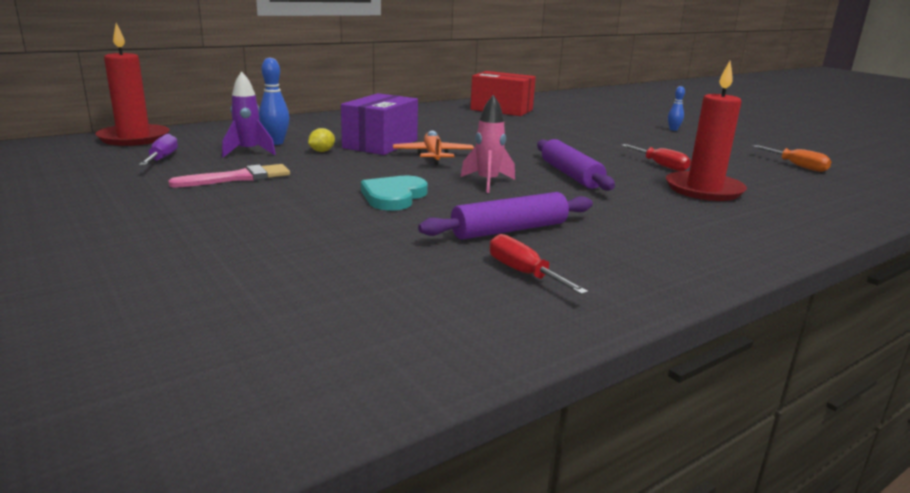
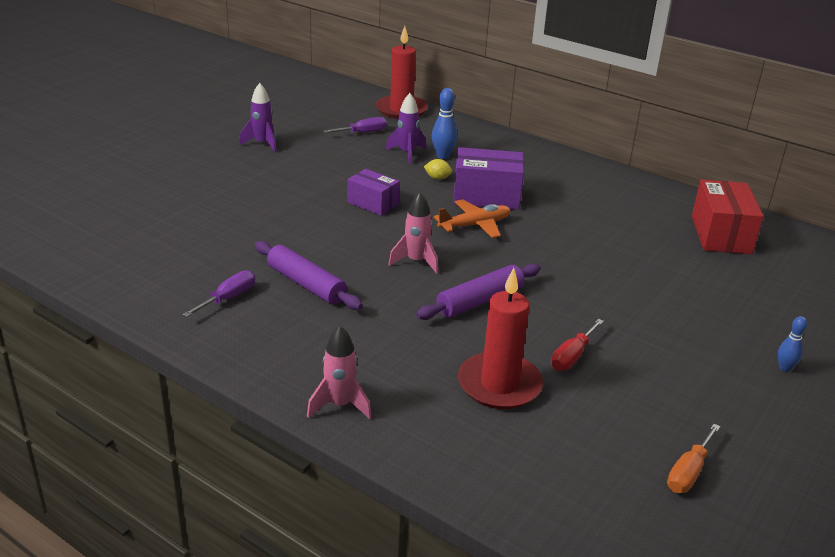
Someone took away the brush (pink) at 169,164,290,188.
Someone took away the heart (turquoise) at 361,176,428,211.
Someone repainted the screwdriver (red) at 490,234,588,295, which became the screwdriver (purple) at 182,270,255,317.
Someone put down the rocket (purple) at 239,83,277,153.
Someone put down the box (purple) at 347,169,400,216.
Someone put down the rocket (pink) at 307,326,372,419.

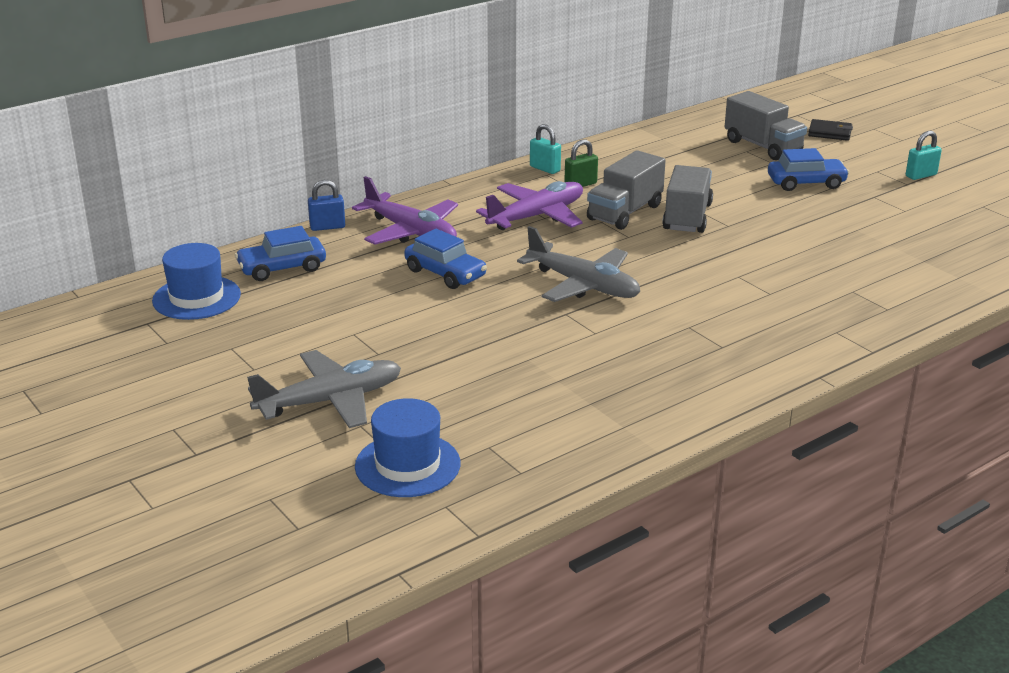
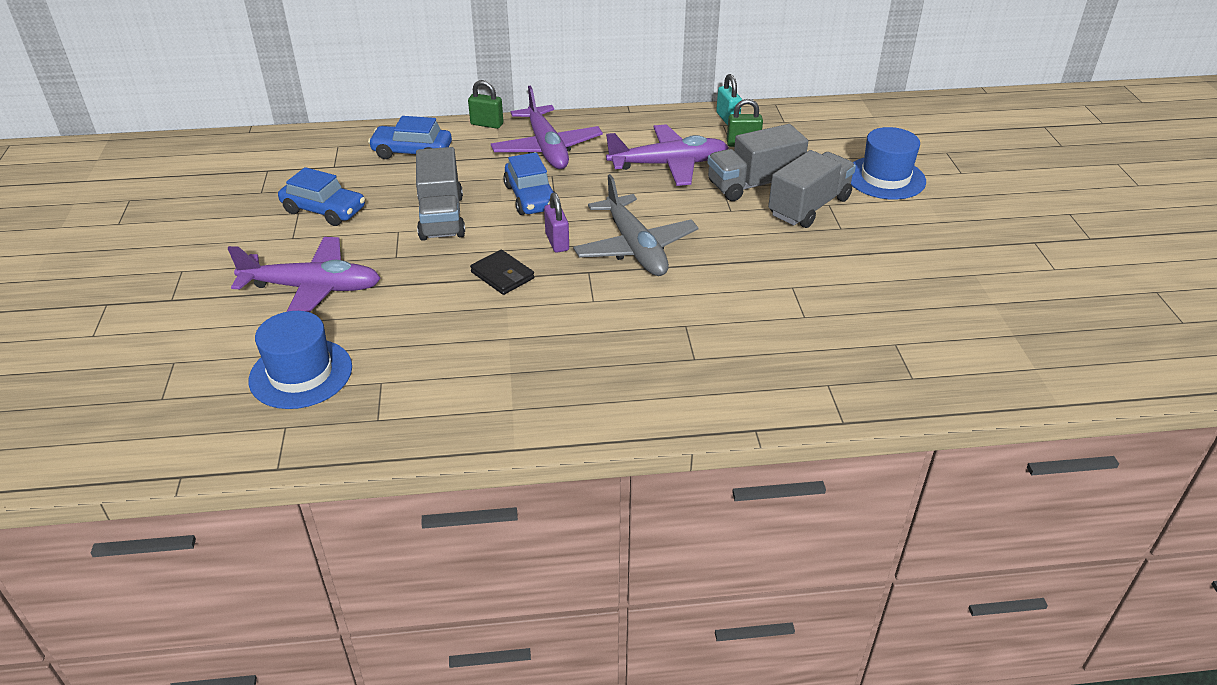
Someone carried the truck (grey) from 725,91,807,160 to 416,147,465,241.
Someone carried the wallet (black) from 808,119,853,141 to 470,250,534,295.
Someone took away the padlock (turquoise) at 906,131,942,180.
Someone carried the car (blue) from 768,148,849,191 to 278,167,365,226.
Someone repainted the padlock (blue) at 308,180,345,231, which became the padlock (green) at 468,80,503,129.
Someone carried the hat (blue) from 152,243,241,320 to 851,127,926,200.
Someone repainted the plane (grey) at 247,350,401,428, which became the plane (purple) at 227,237,381,312.
Someone put down the padlock (purple) at 544,192,569,253.

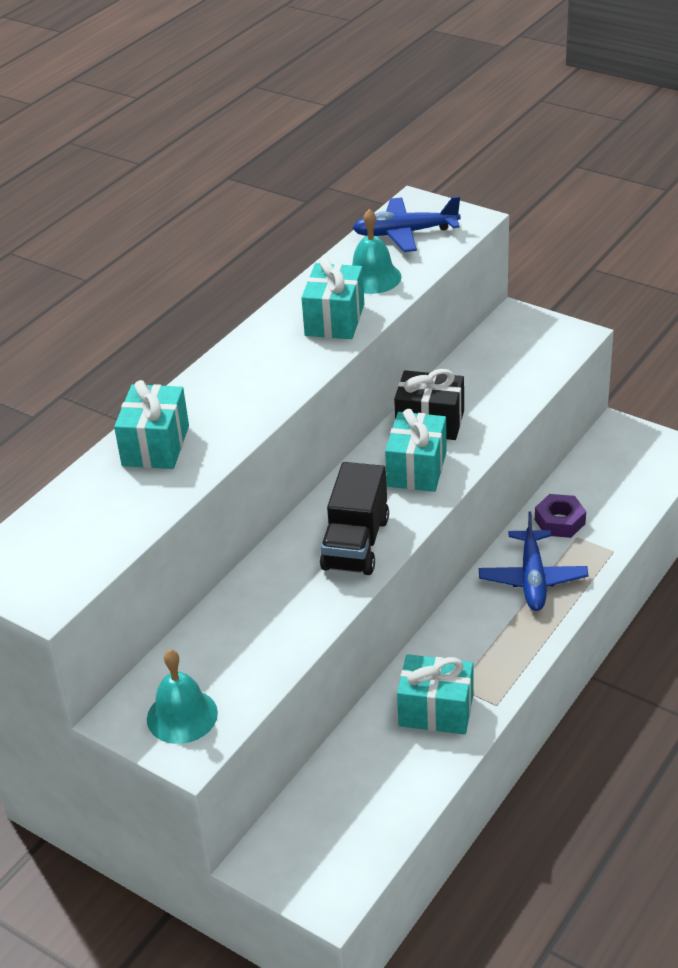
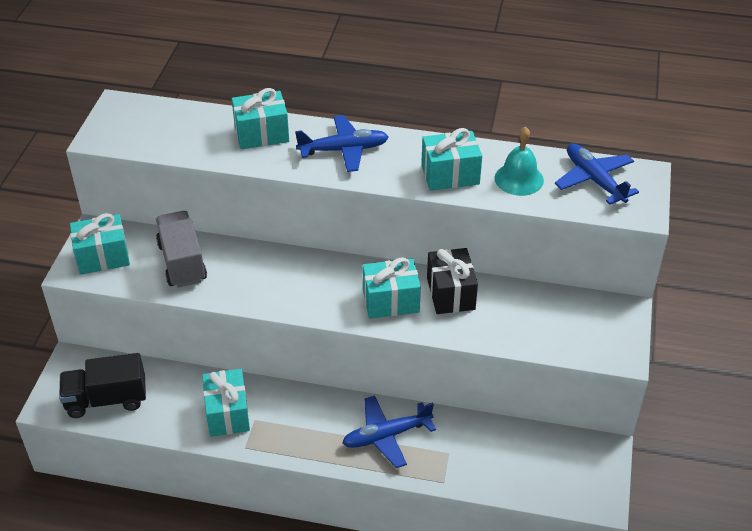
Someone carried the truck (black) from 320,462,389,575 to 59,353,146,418.
Someone took away the nut (purple) at 535,494,586,538.
Someone swapped the bell (turquoise) at 147,649,218,744 for the gift (turquoise) at 70,213,130,275.
Someone put down the plane (blue) at 295,115,389,172.
Someone put down the truck (grey) at 156,211,207,288.

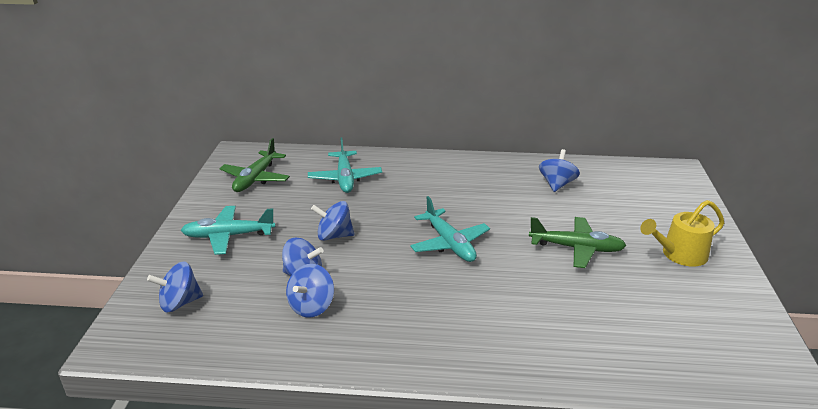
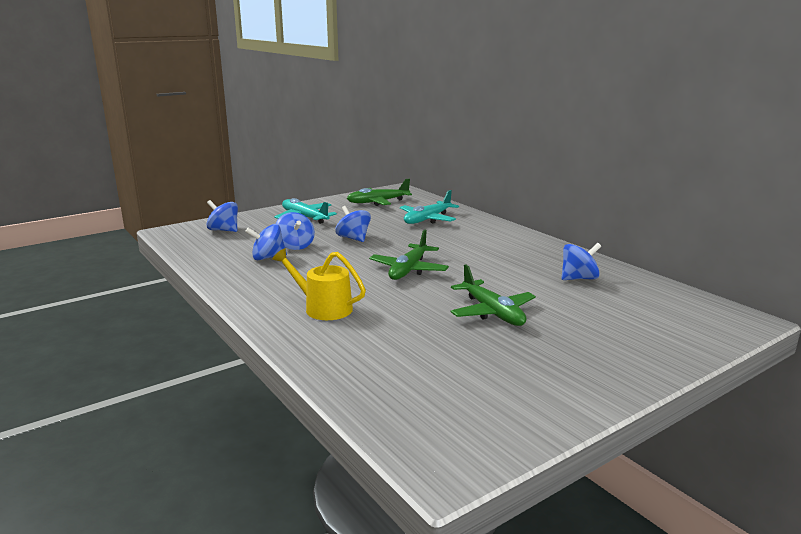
Someone repainted the plane (turquoise) at 410,196,490,262, which became the plane (green) at 369,230,449,280.
Someone carried the watering can (yellow) from 640,200,724,267 to 272,248,366,320.

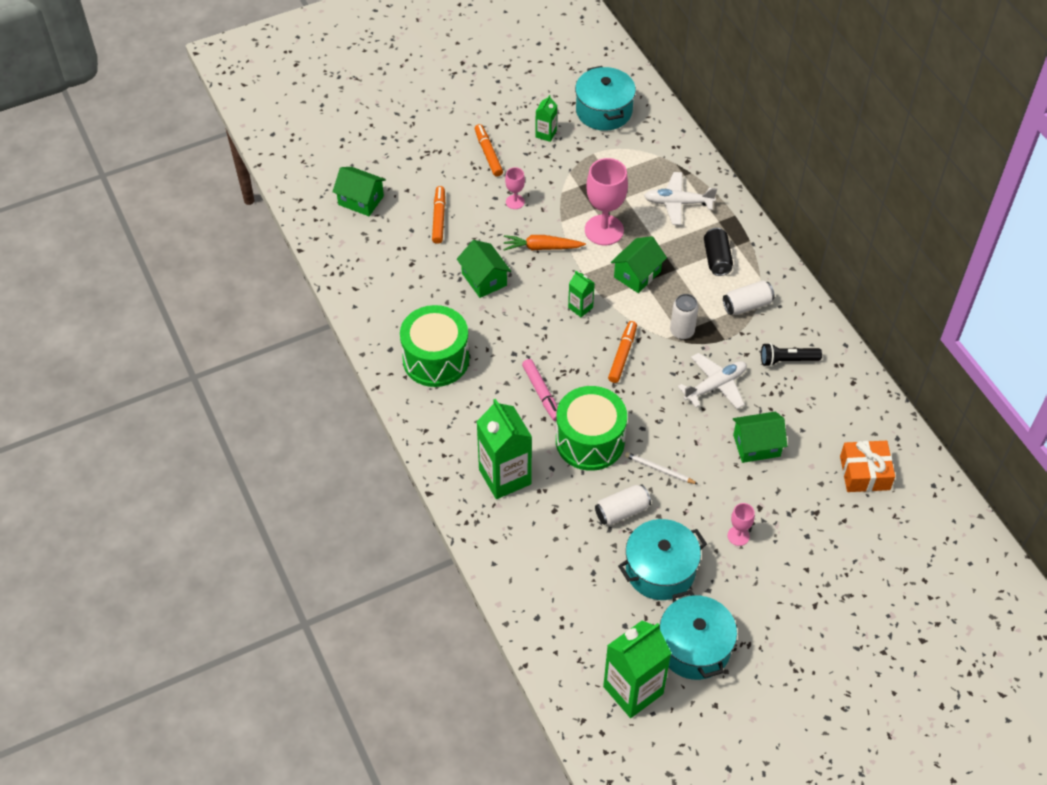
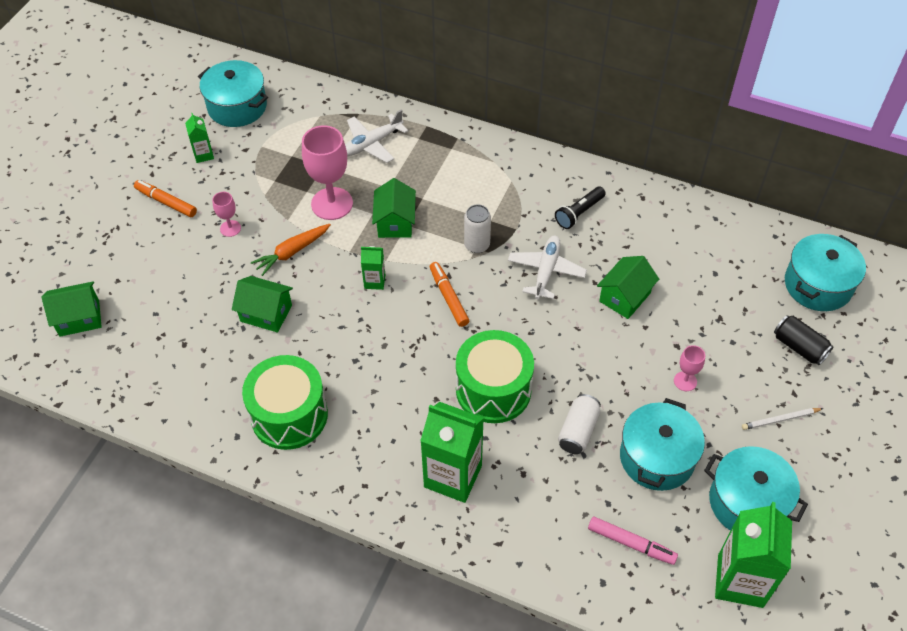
Someone took away the marker (orange) at 432,186,445,244.
Someone carried the can (black) from 704,228,733,276 to 774,315,834,365.
Someone took away the can (white) at 723,281,775,315.
Someone carried the marker (pink) from 522,359,558,421 to 588,517,678,565.
Someone took away the gift (orange) at 840,441,895,492.
Someone carried the pencil (white) from 625,452,698,484 to 742,408,824,430.
Someone put down the pot (turquoise) at 785,234,866,311.

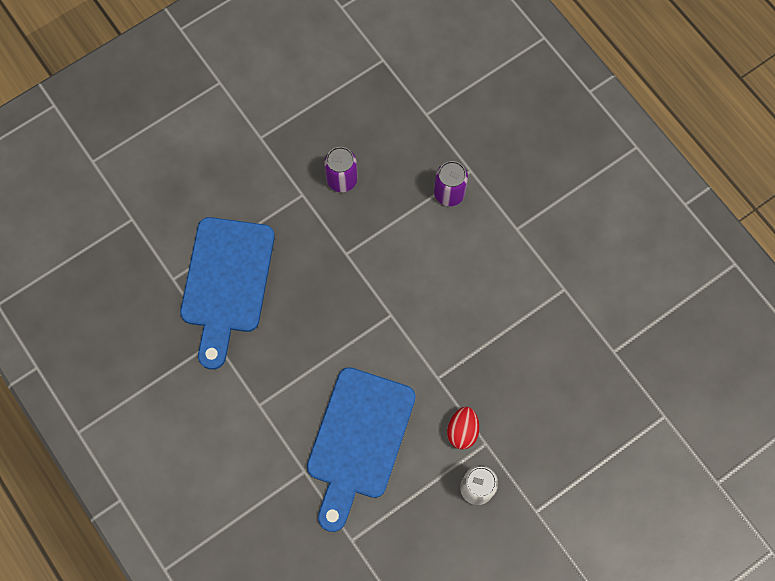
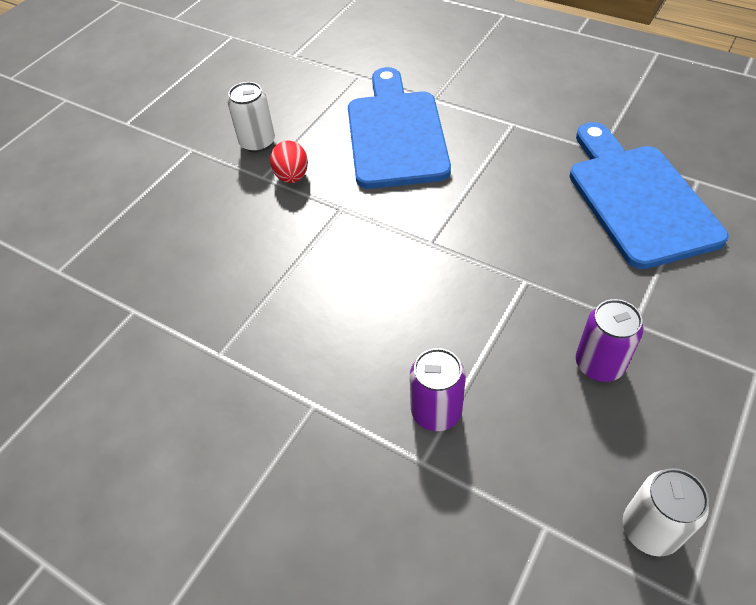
Someone put down the can (white) at 623,468,709,557.

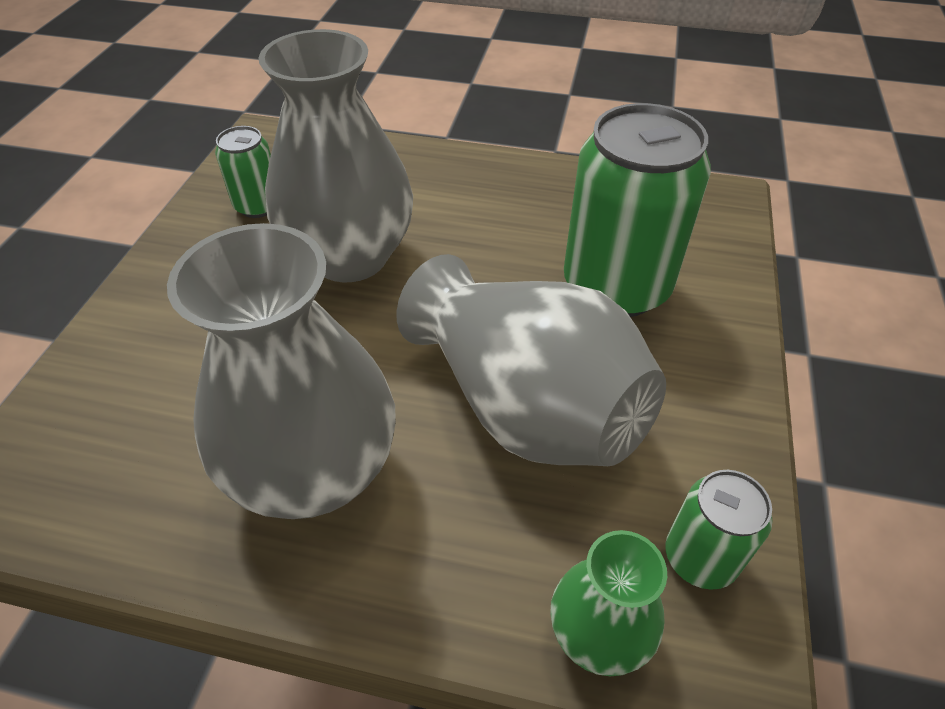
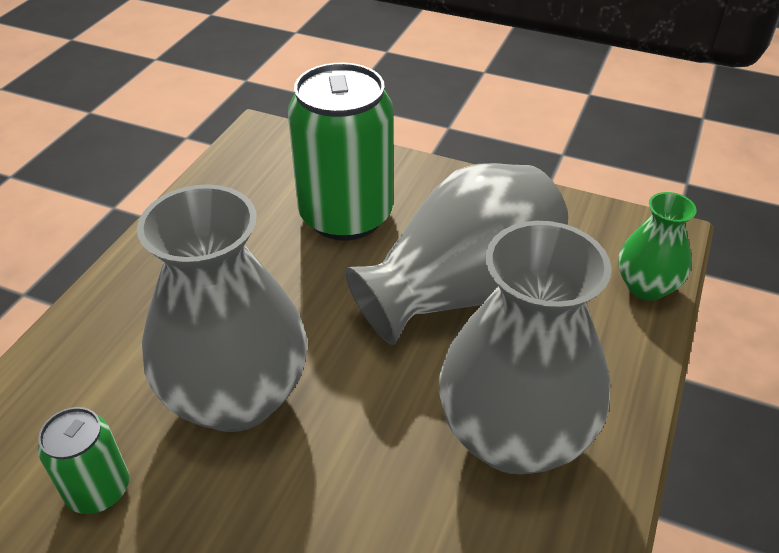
Someone took away the can (green) at 665,470,773,590.

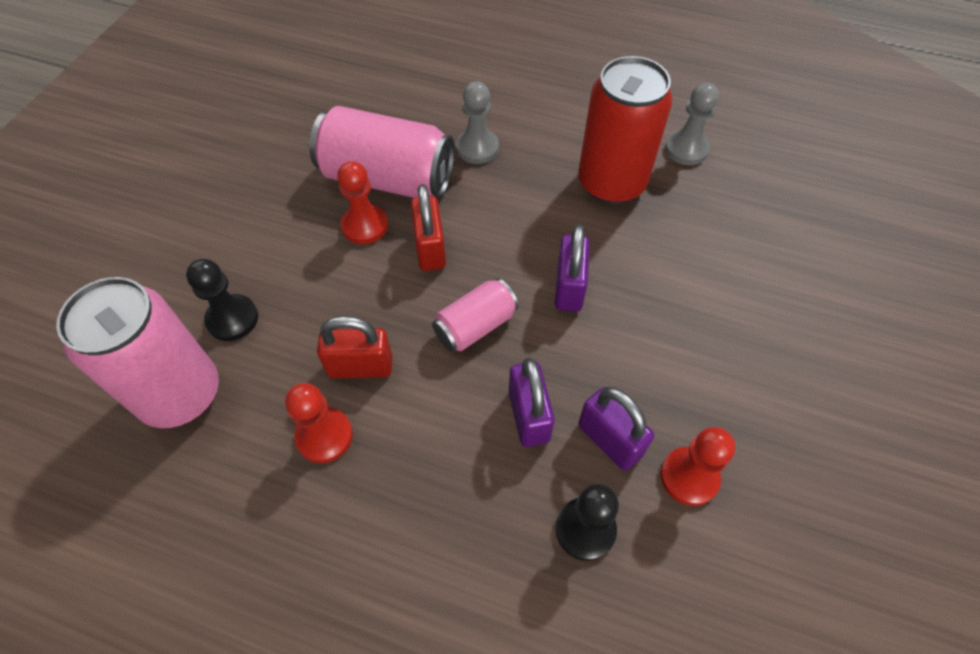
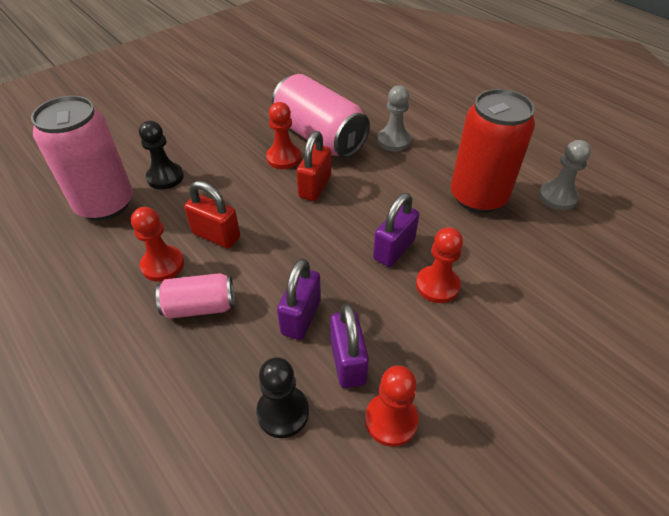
Someone carried the can (pink) from 432,278,518,352 to 156,273,235,319.
Someone put down the pawn (red) at 416,227,463,303.

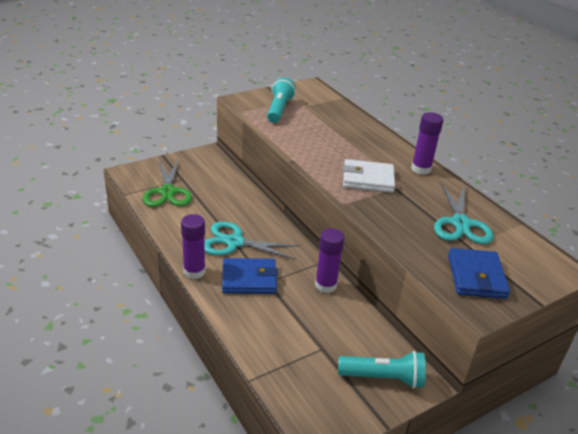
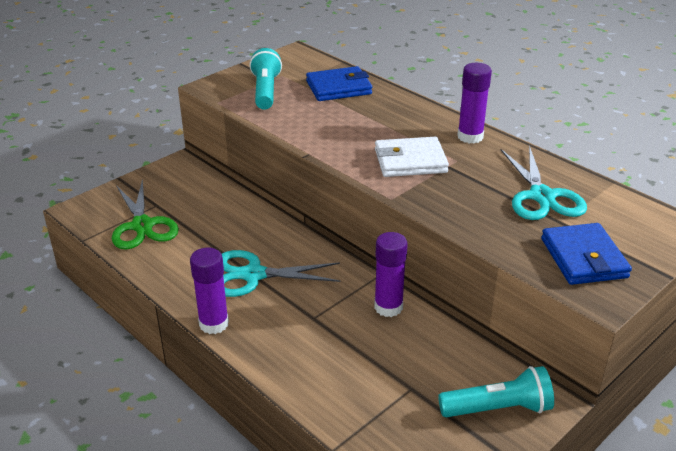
Someone carried the wallet (blue) from 222,258,278,294 to 306,66,372,101.

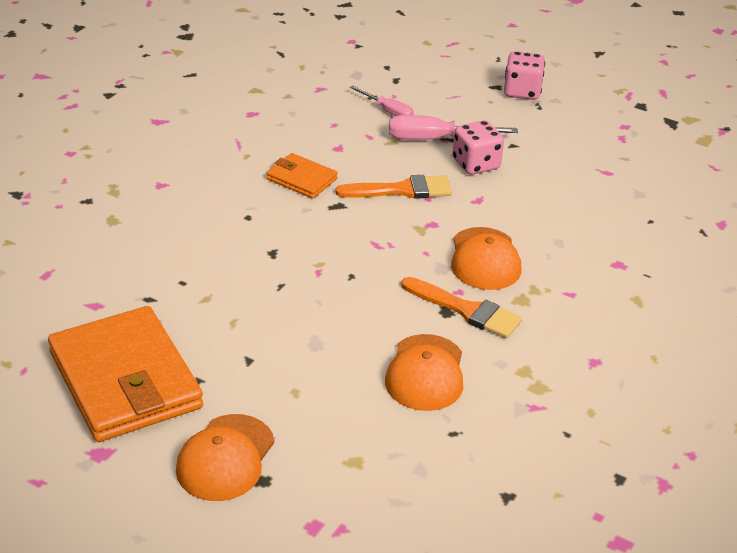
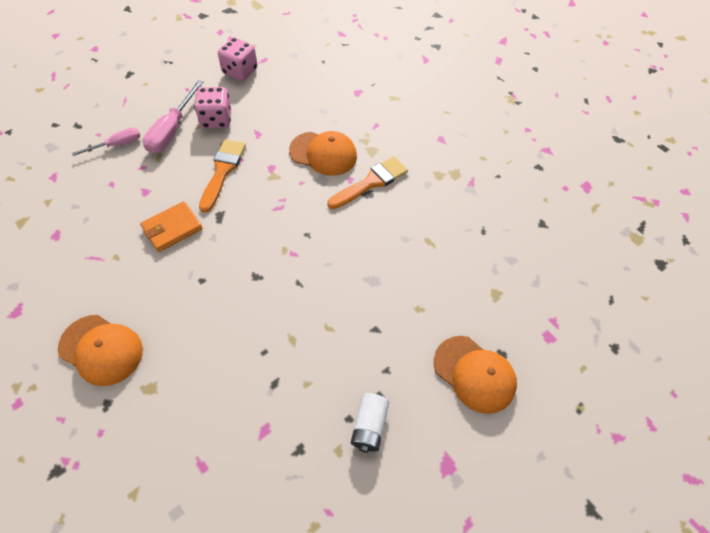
Someone carried the dice (pink) from 504,51,545,100 to 218,37,257,81.
Someone swapped the wallet (orange) at 48,306,203,442 for the battery (white) at 351,393,389,453.
Someone carried the cap (orange) from 385,334,463,411 to 58,315,143,386.

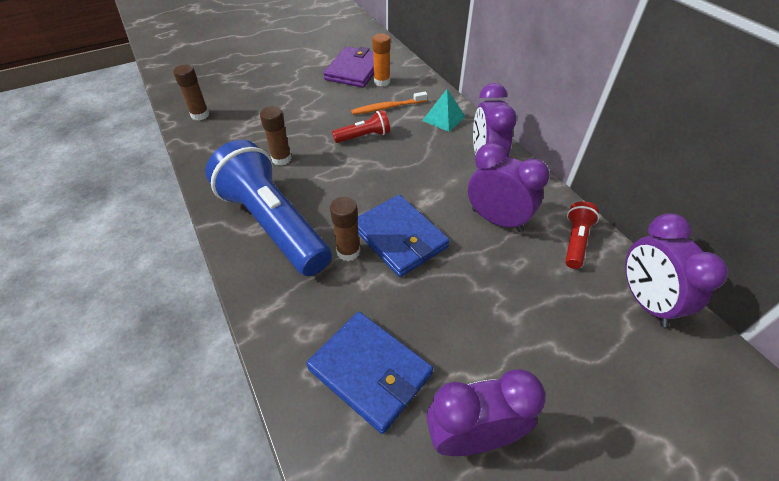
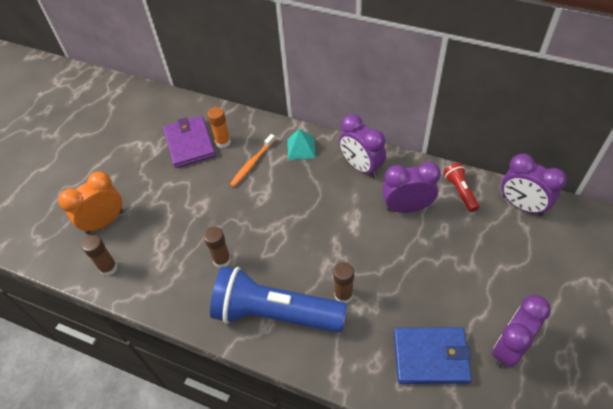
Someone took away the flashlight (red) at 332,110,390,143.
Someone took away the wallet (blue) at 357,195,450,277.
Someone put down the clock (orange) at 58,171,123,234.

